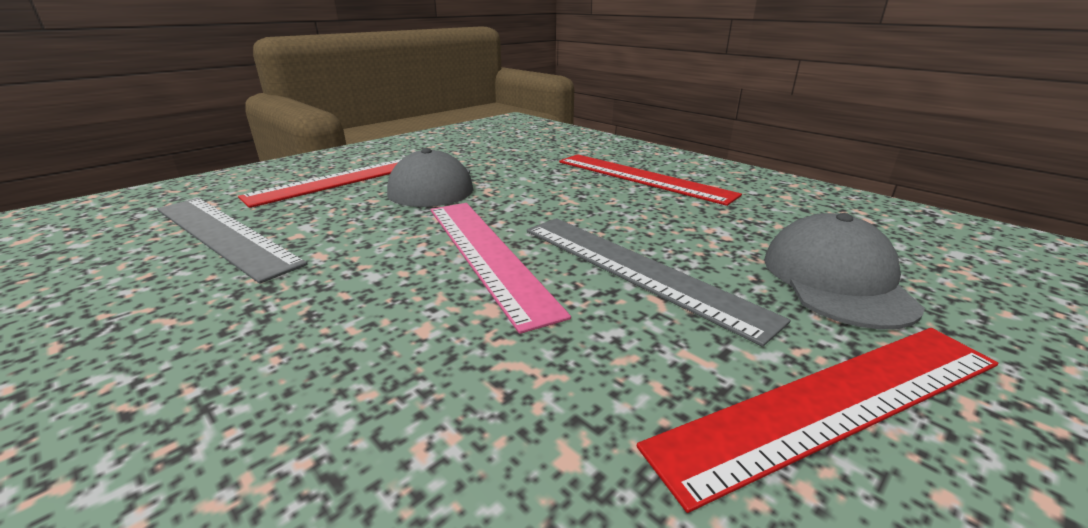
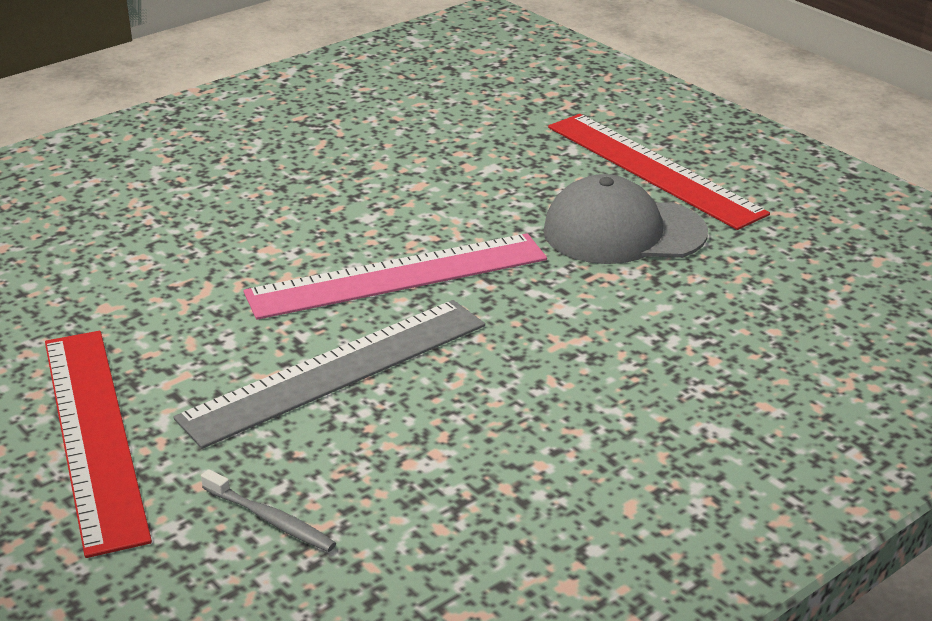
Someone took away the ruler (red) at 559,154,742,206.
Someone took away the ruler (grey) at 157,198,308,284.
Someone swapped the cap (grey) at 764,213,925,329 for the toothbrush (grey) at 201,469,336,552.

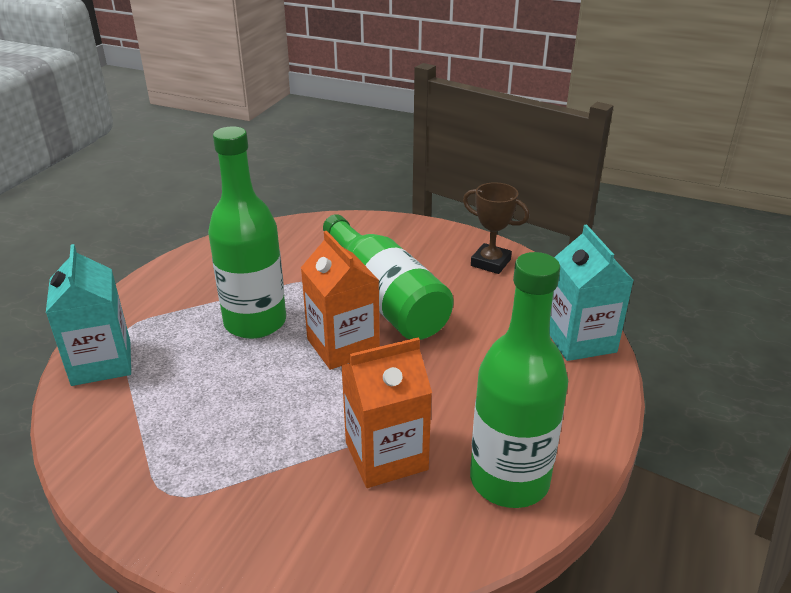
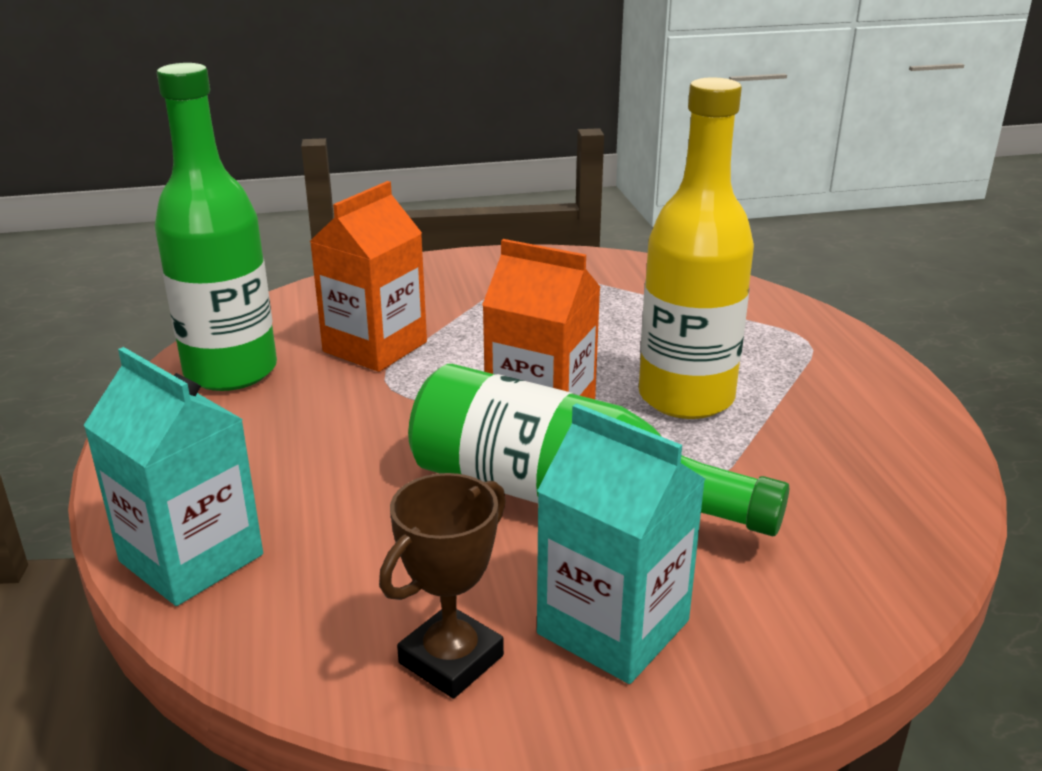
Someone repainted the bottle (green) at 208,126,286,339, which became the bottle (yellow) at 639,78,754,419.
Someone rotated the trophy (brown) at 463,182,530,274 by 45 degrees counterclockwise.
Someone carried the carton (turquoise) from 46,244,131,386 to 537,403,705,684.

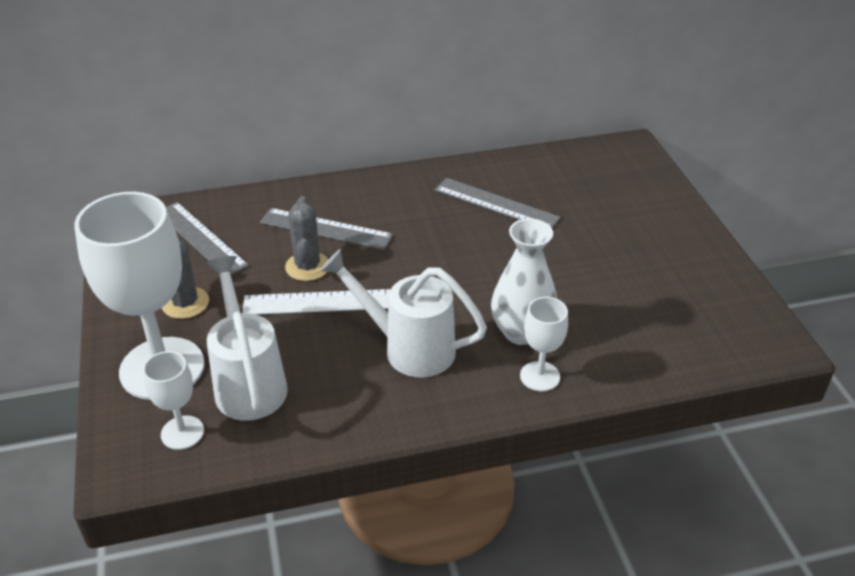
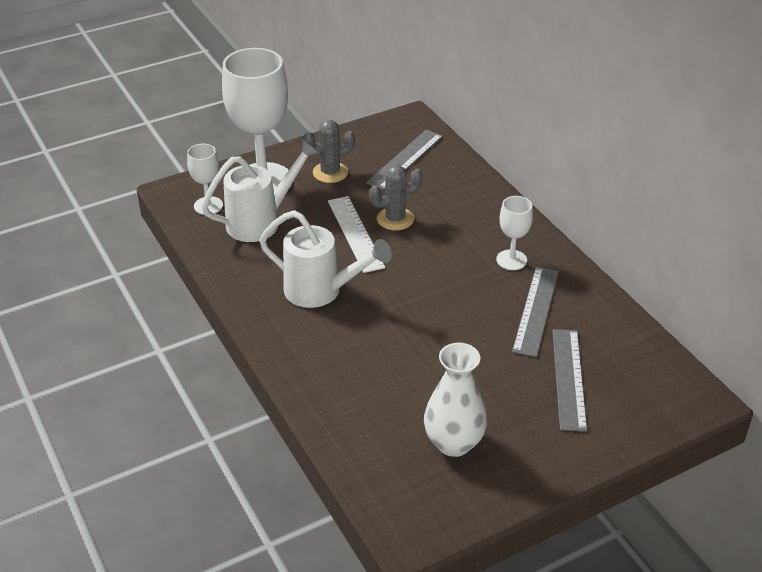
Someone carried the ruler (grey) from 260,208,393,250 to 552,329,587,432.
Someone carried the vase (white) from 491,218,557,345 to 424,343,487,457.
Someone rotated the watering can (white) at 320,249,487,378 by 105 degrees clockwise.
Someone carried the goblet (white) from 520,297,568,391 to 496,196,533,270.

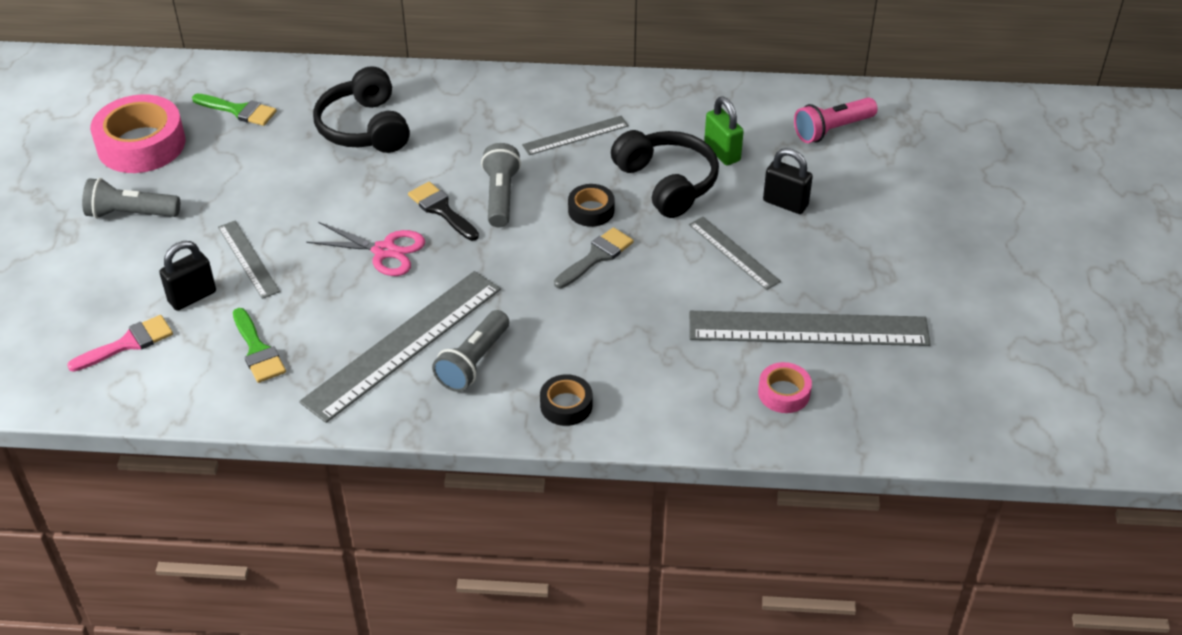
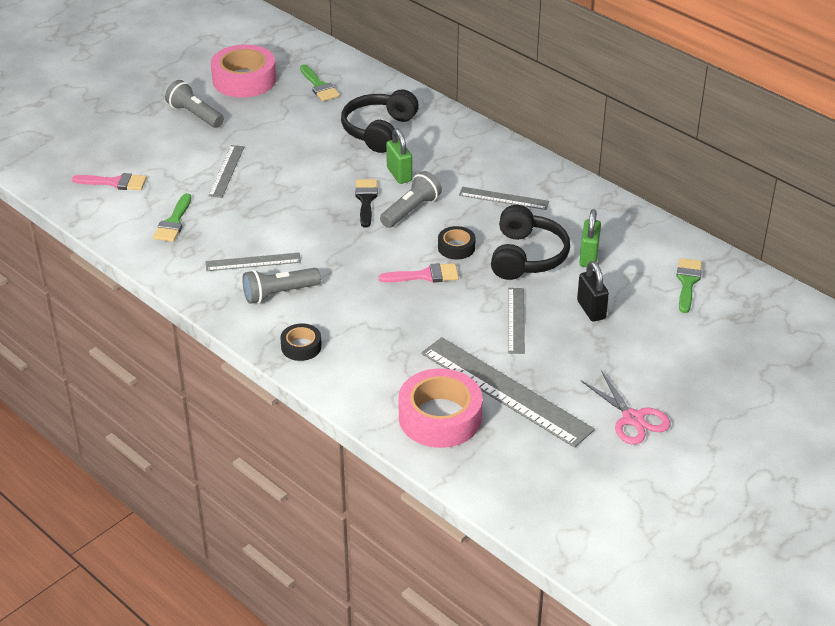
Someone swapped the flashlight (pink) at 794,98,878,143 for the brush (green) at 677,258,702,313.
Someone carried the scissors (pink) from 306,222,425,276 to 581,370,671,445.
Someone repainted the brush (grey) at 554,227,634,288, which became the brush (pink) at 379,263,459,283.
Someone took away the padlock (black) at 159,241,216,311.
Someone scaled the ruler (grey) at 299,271,501,423 by 0.52.
Someone scaled the tape (pink) at 758,362,812,413 by 1.96.
Someone put down the padlock (green) at 386,128,412,184.

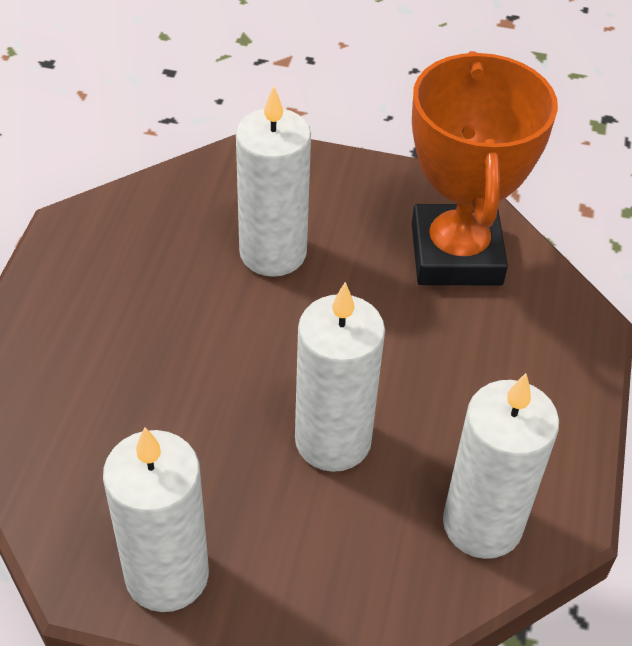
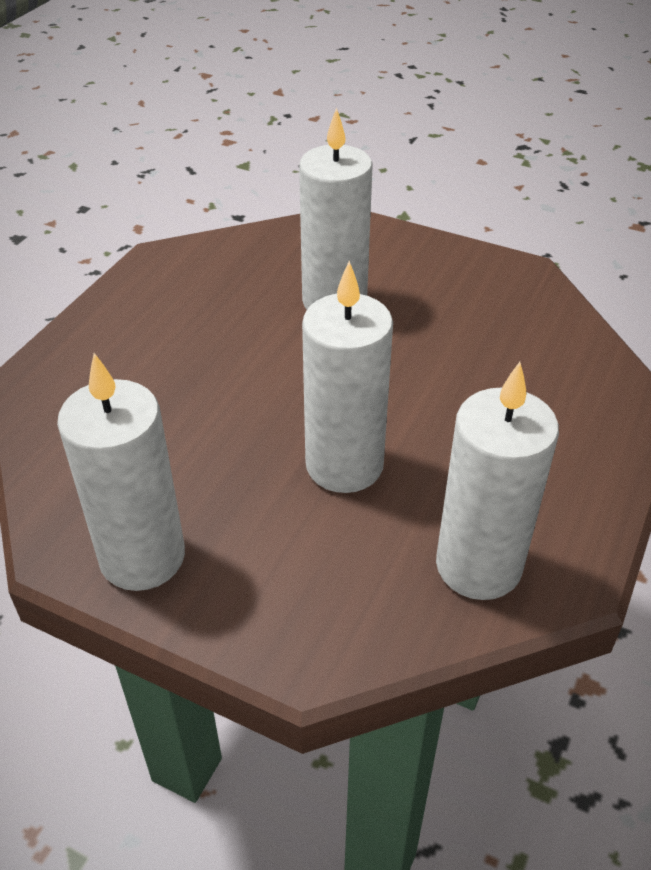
Someone took away the trophy (orange) at 412,51,558,286.

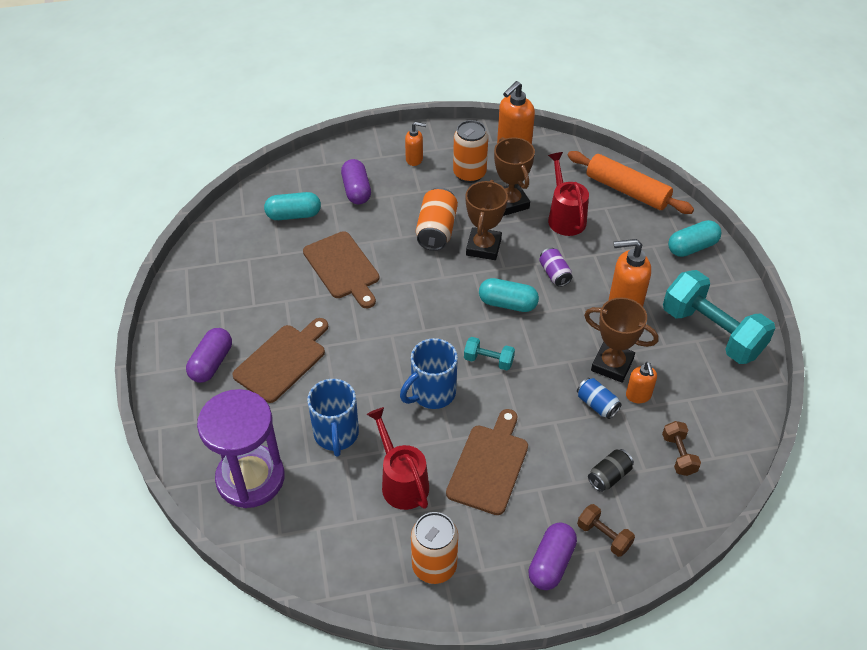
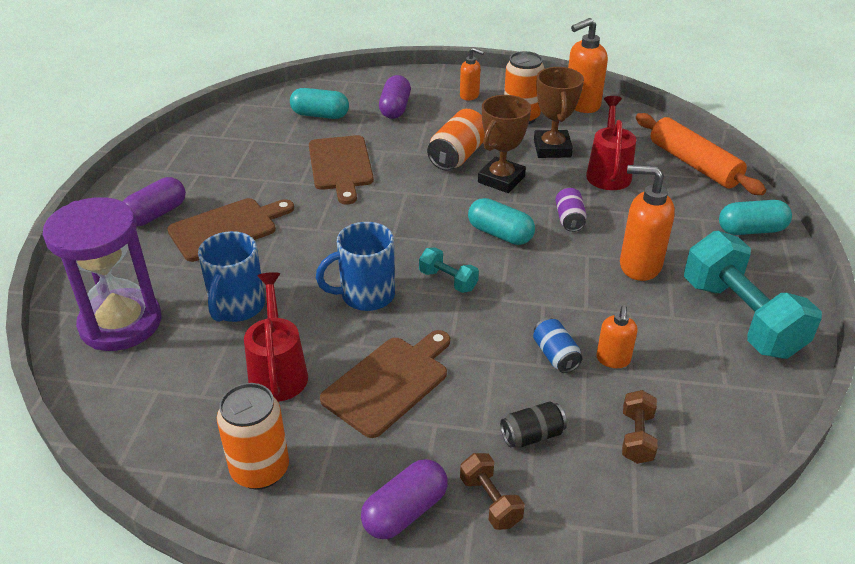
Someone took away the trophy (brown) at 584,297,659,383.

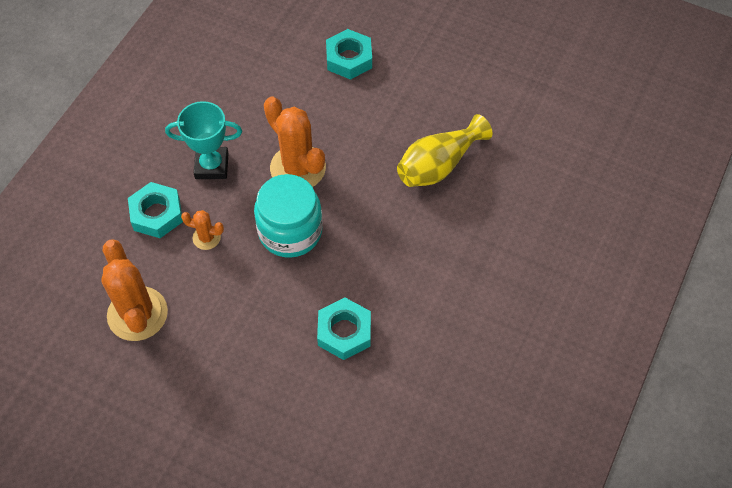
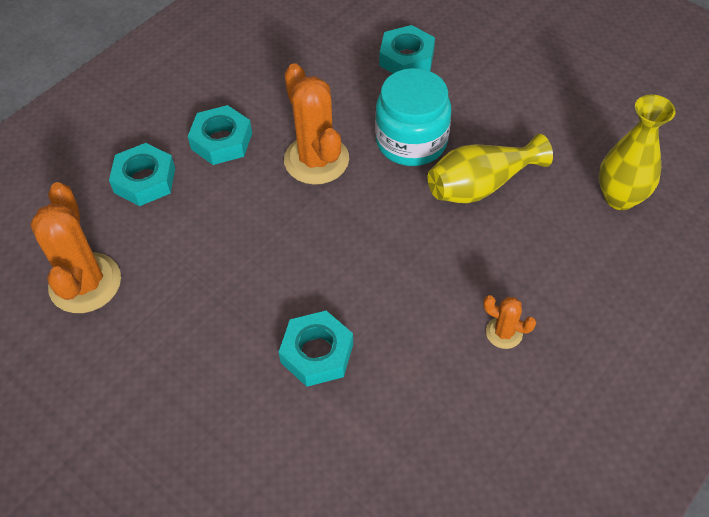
Someone swapped the trophy (turquoise) at 165,101,242,179 for the nut (turquoise) at 188,105,252,165.
Someone carried the jar (turquoise) from 254,174,323,258 to 375,68,451,166.
Someone carried the cactus (orange) from 181,210,224,250 to 483,295,536,349.
Someone put down the vase (yellow) at 599,95,676,210.

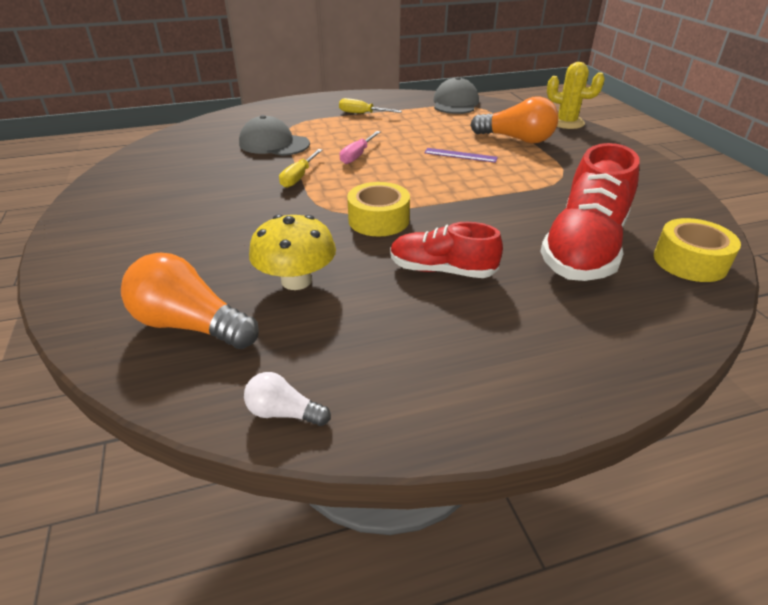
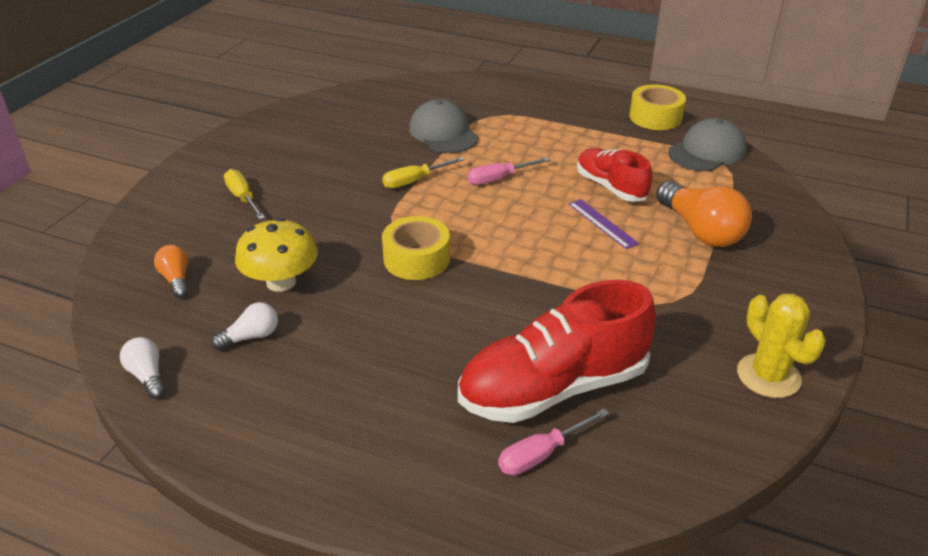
Someone carried the cactus (yellow) from 547,62,605,129 to 737,294,826,398.
Someone carried the screwdriver (yellow) from 339,98,402,113 to 224,169,265,220.
Someone carried the tape (yellow) from 654,218,741,282 to 630,84,686,130.
Someone carried the shoe (red) from 390,222,503,278 to 577,148,652,202.
Someone scaled the light bulb (orange) at 121,253,259,349 by 0.51.
Someone put down the light bulb (white) at 211,302,278,351.
Someone put down the screwdriver (pink) at 498,409,609,475.

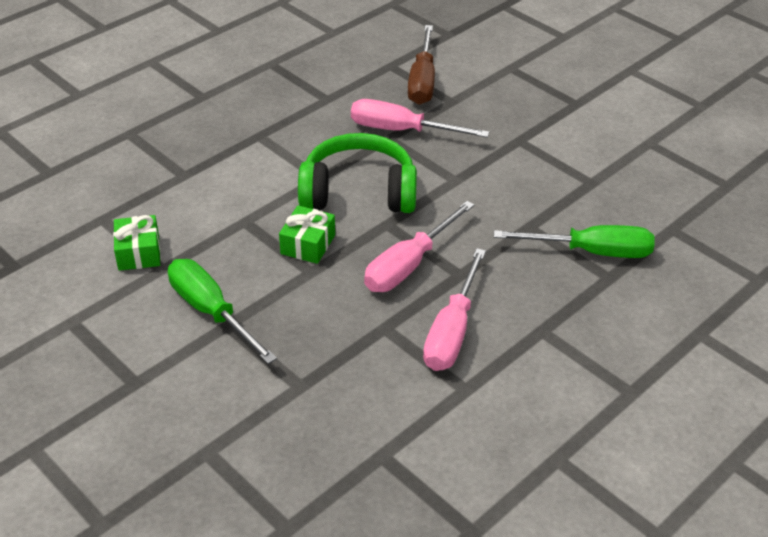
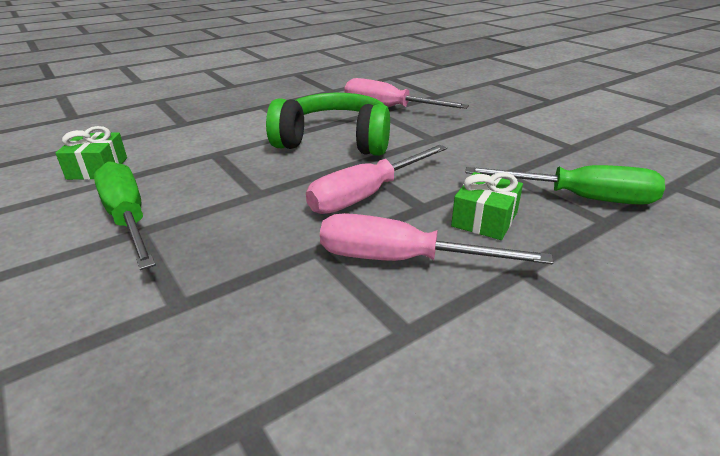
Someone took away the screwdriver (brown) at 408,25,435,105.
Someone carried the gift (green) from 279,205,335,264 to 451,172,523,240.
Someone rotated the screwdriver (pink) at 423,248,486,371 by 75 degrees clockwise.

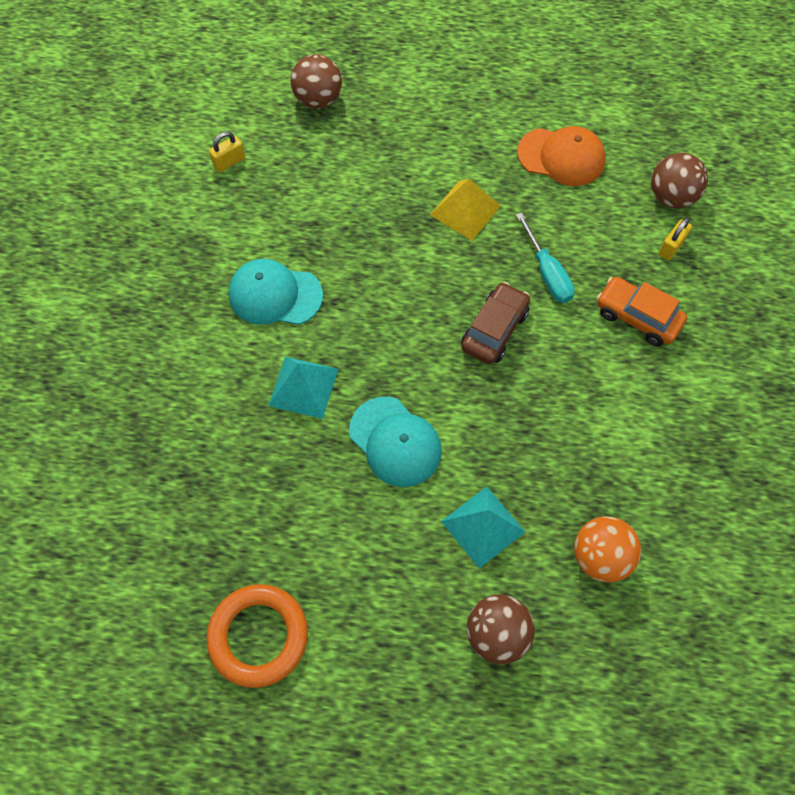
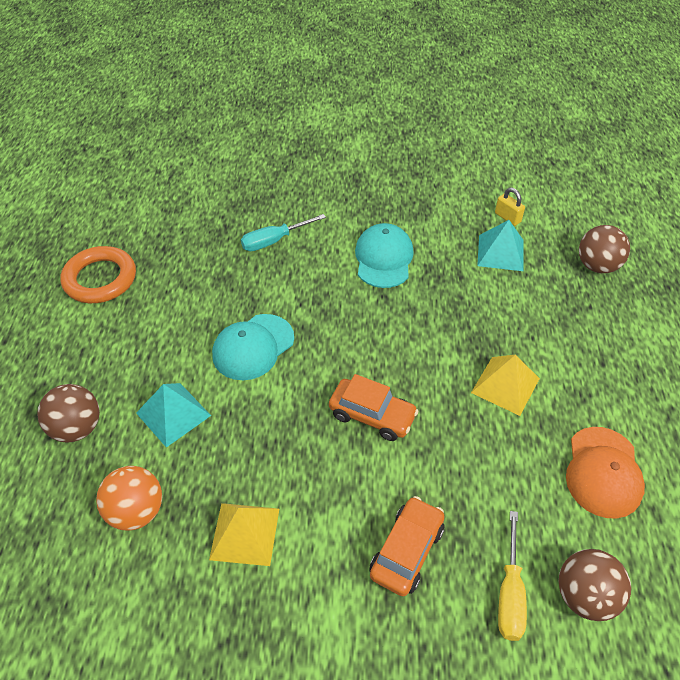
Someone carried the screwdriver (turquoise) from 516,213,575,303 to 241,214,326,251.
Someone swapped the padlock (yellow) at 658,217,692,260 for the screwdriver (yellow) at 498,511,527,641.
Someone repainted the car (brown) at 461,282,530,364, which became the car (orange) at 329,374,418,441.
Someone carried the pyramid (turquoise) from 268,357,338,419 to 477,220,524,271.
Someone put down the pyramid (yellow) at 209,503,279,566.

